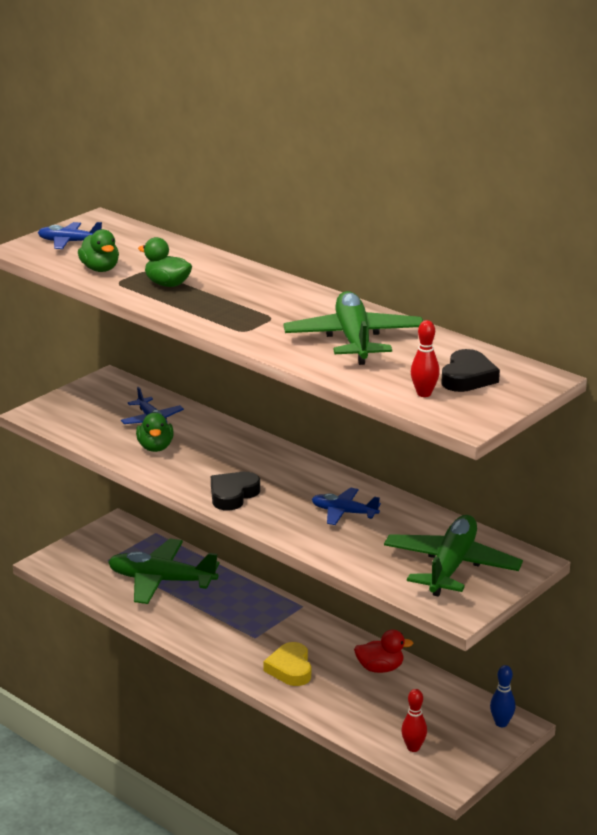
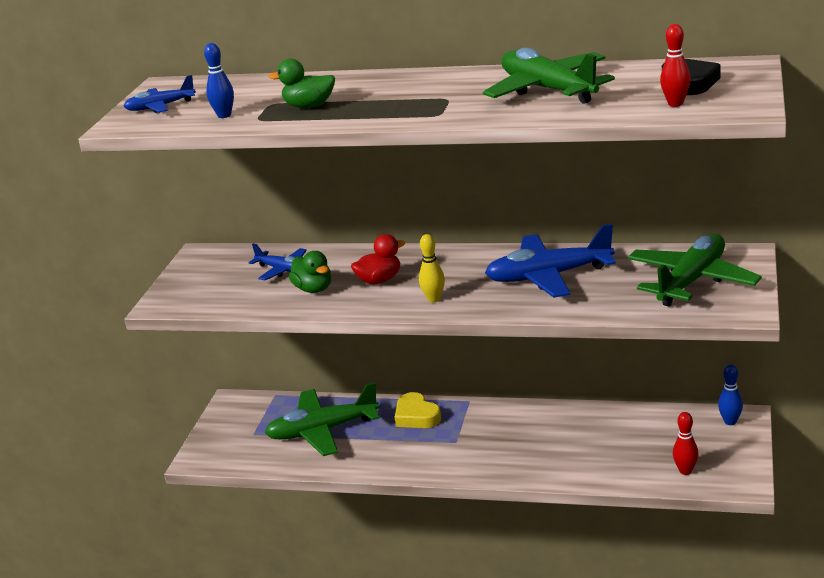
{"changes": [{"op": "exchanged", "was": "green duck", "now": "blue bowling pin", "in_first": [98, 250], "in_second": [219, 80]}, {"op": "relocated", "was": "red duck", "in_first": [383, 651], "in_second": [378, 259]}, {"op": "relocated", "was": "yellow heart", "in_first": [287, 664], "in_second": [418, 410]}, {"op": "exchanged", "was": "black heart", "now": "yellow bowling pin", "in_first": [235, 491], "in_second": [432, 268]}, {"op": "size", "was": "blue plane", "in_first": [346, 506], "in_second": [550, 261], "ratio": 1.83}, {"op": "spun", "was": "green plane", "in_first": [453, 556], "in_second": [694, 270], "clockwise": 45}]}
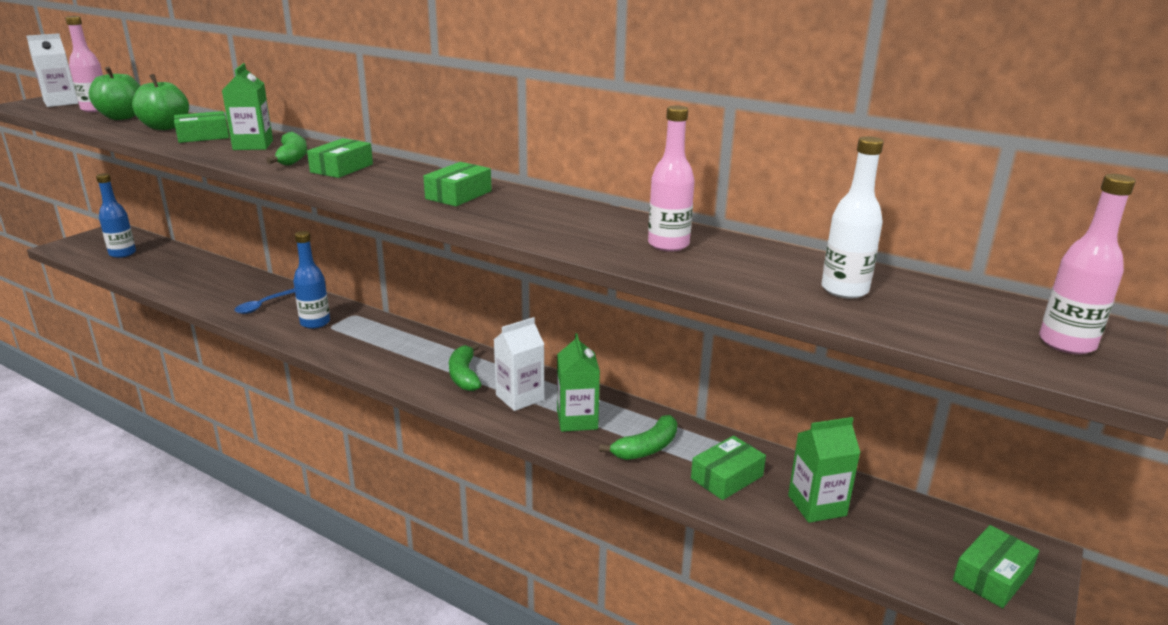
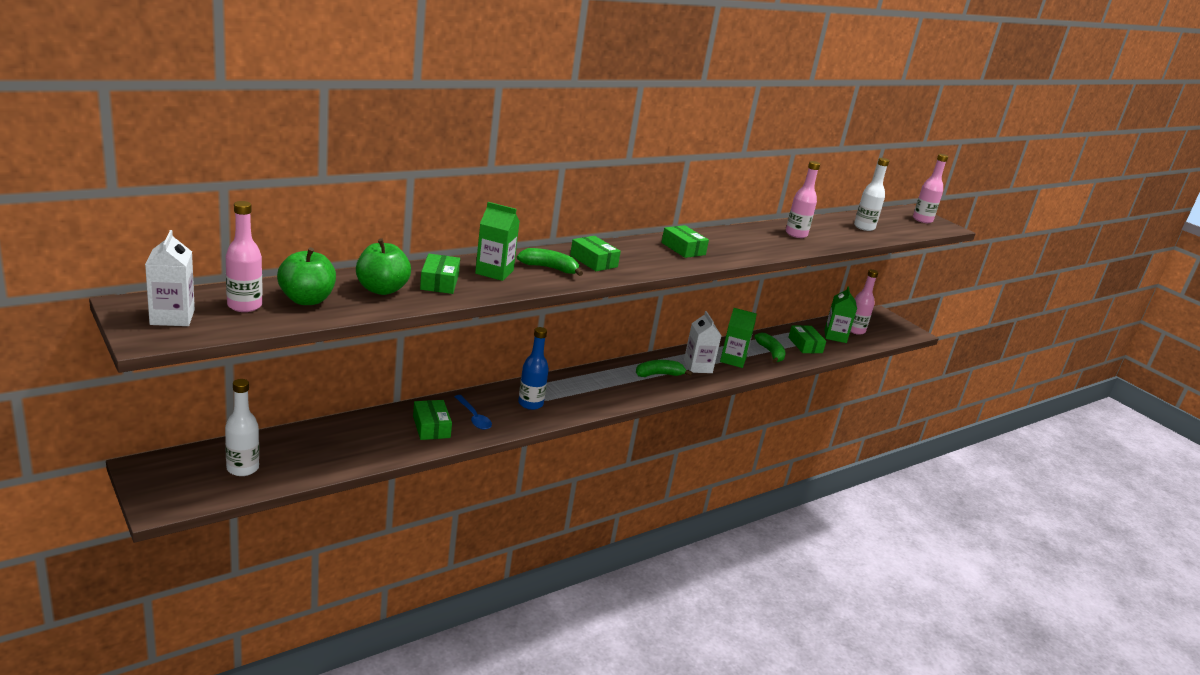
{"changes": [{"op": "colour", "was": "blue bottle", "now": "white bottle", "in_first": [116, 215], "in_second": [242, 427]}, {"op": "relocated", "was": "green box", "in_first": [996, 566], "in_second": [432, 420]}, {"op": "spun", "was": "green banana", "in_first": [465, 367], "in_second": [664, 368], "clockwise": 150}, {"op": "appeared", "now": "pink bottle", "in_second": [864, 302]}]}
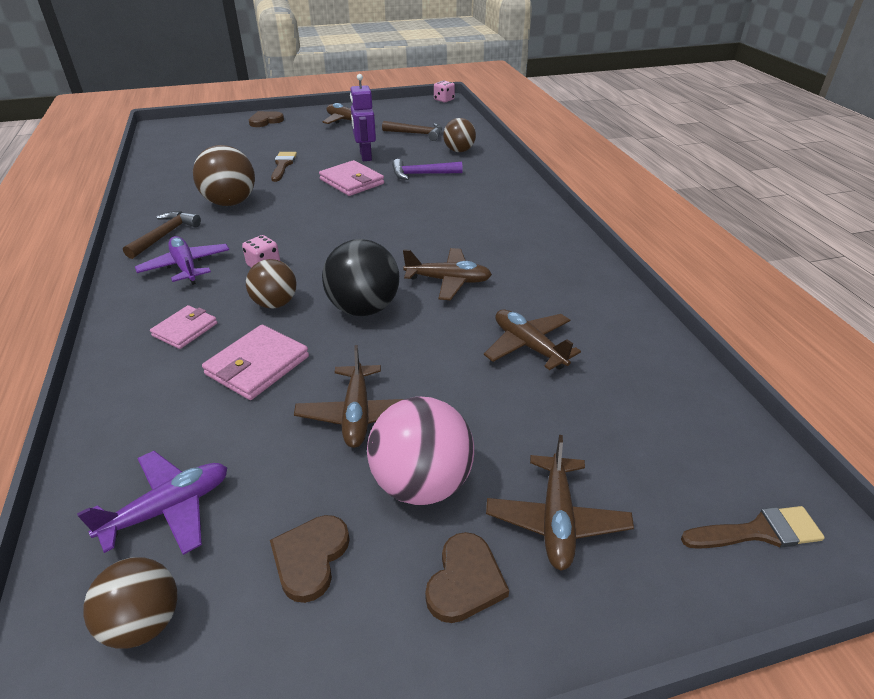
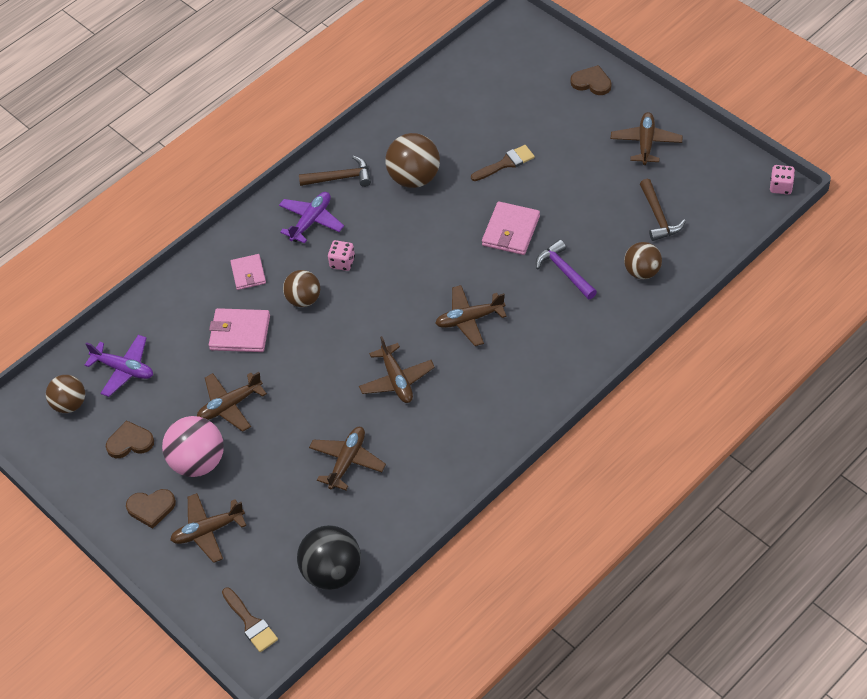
{"changes": [{"op": "spun", "was": "pink wallet", "in_first": [183, 327], "in_second": [248, 272], "clockwise": 75}, {"op": "relocated", "was": "black ball", "in_first": [360, 277], "in_second": [329, 557]}, {"op": "appeared", "now": "brown plane", "in_second": [471, 315]}, {"op": "missing", "was": "purple robot", "in_first": [363, 117]}]}
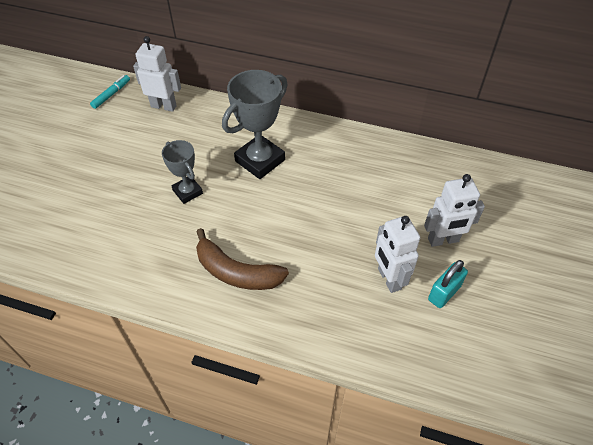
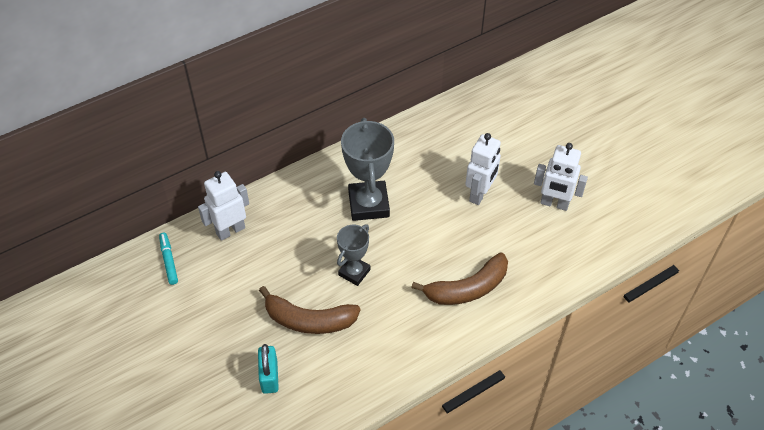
{"changes": [{"op": "relocated", "was": "turquoise padlock", "in_first": [448, 284], "in_second": [268, 369]}, {"op": "appeared", "now": "brown banana", "in_second": [309, 310]}, {"op": "spun", "was": "grey trophy", "in_first": [182, 172], "in_second": [354, 255], "clockwise": -60}, {"op": "relocated", "was": "white robot", "in_first": [454, 210], "in_second": [483, 169]}]}
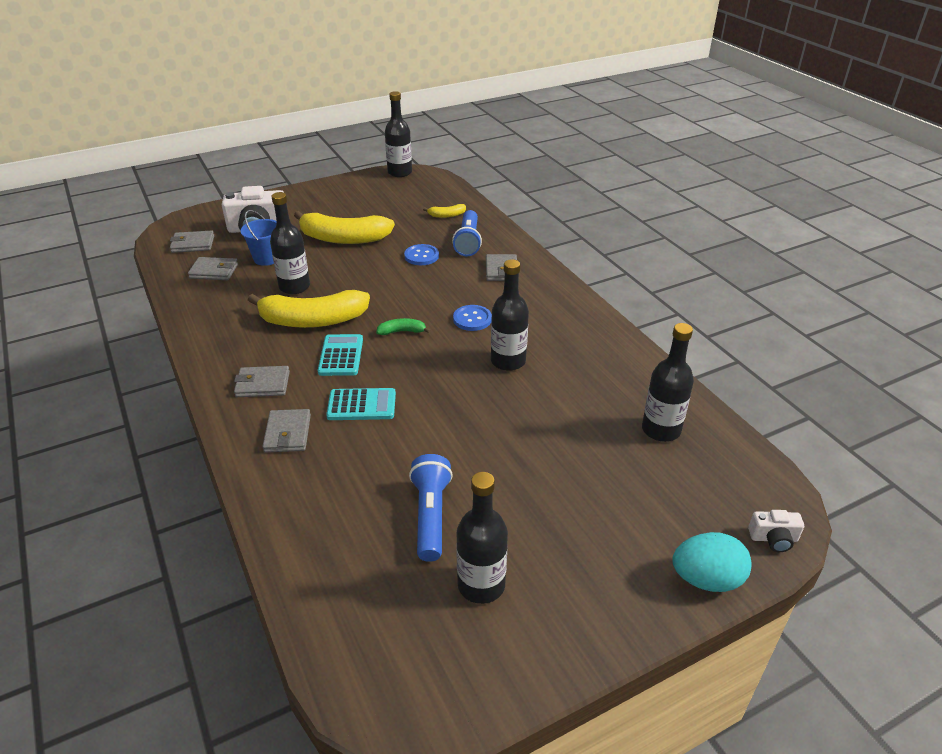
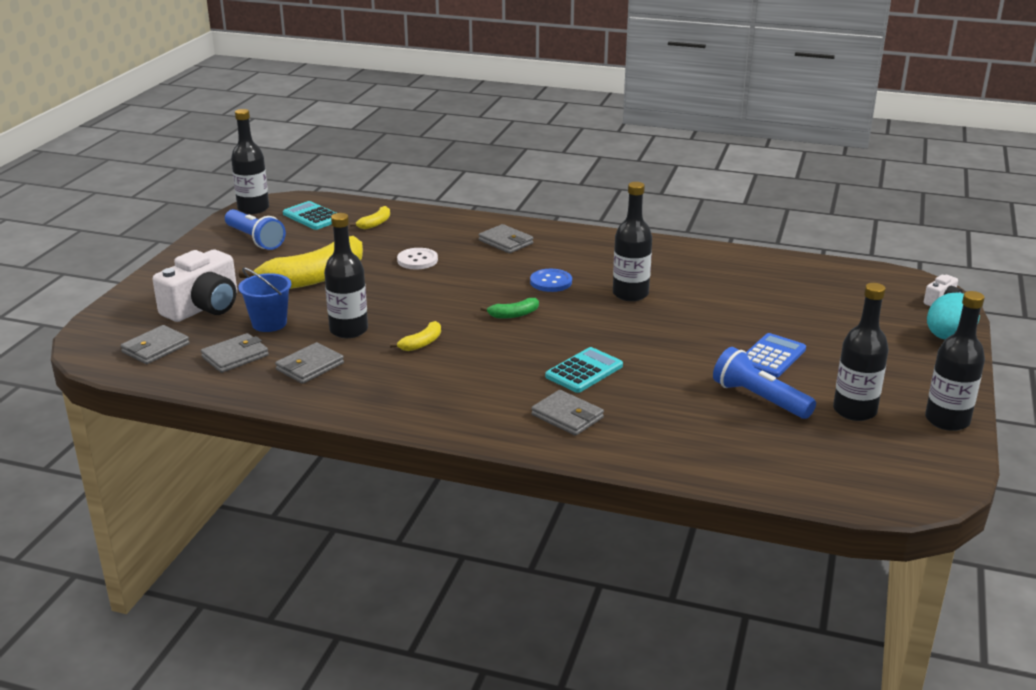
{"changes": [{"op": "relocated", "was": "blue flashlight", "in_first": [467, 233], "in_second": [255, 229]}, {"op": "relocated", "was": "grey wallet", "in_first": [262, 381], "in_second": [309, 363]}, {"op": "relocated", "was": "turquoise calculator", "in_first": [340, 355], "in_second": [309, 215]}, {"op": "size", "was": "yellow banana", "in_first": [309, 309], "in_second": [415, 336], "ratio": 0.43}, {"op": "colour", "was": "blue button", "now": "white button", "in_first": [421, 254], "in_second": [417, 258]}, {"op": "spun", "was": "green banana", "in_first": [403, 326], "in_second": [510, 308], "clockwise": -150}, {"op": "appeared", "now": "blue calculator", "in_second": [776, 355]}, {"op": "relocated", "was": "black bottle", "in_first": [668, 382], "in_second": [955, 361]}]}
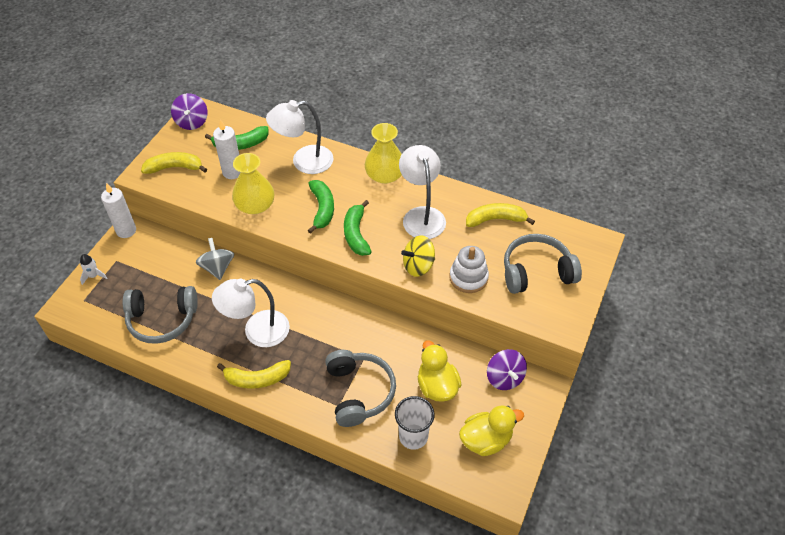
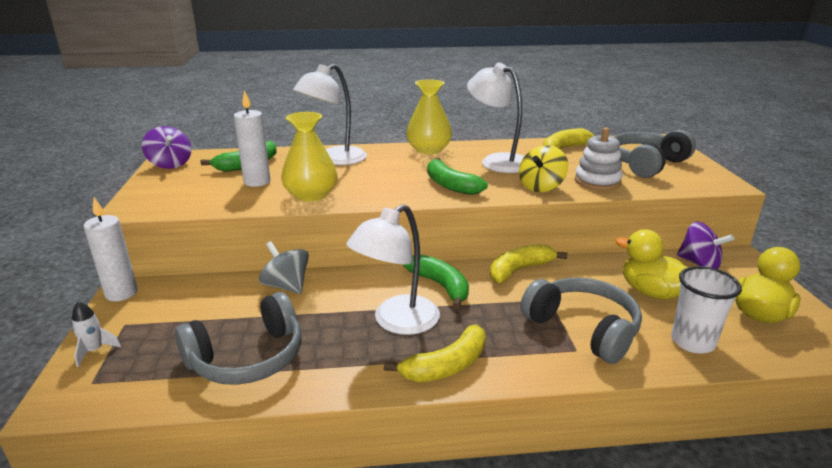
{"changes": [{"op": "relocated", "was": "green banana", "in_first": [321, 207], "in_second": [436, 281]}, {"op": "relocated", "was": "yellow banana", "in_first": [174, 163], "in_second": [528, 263]}]}
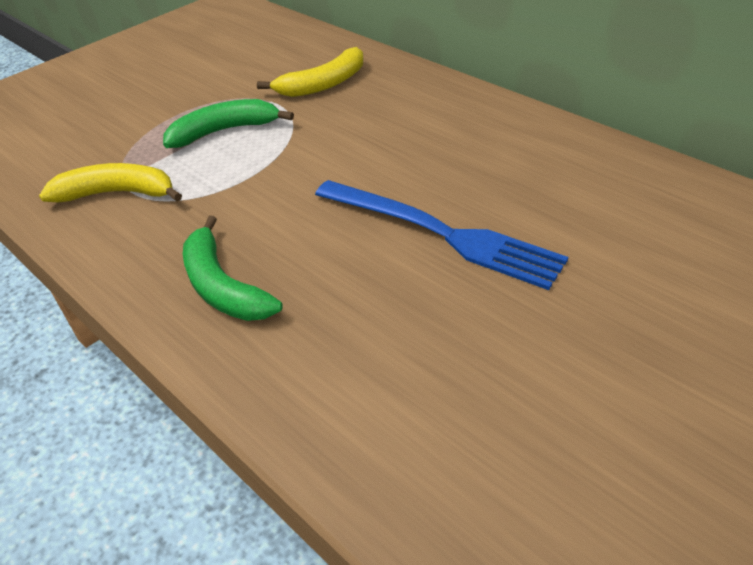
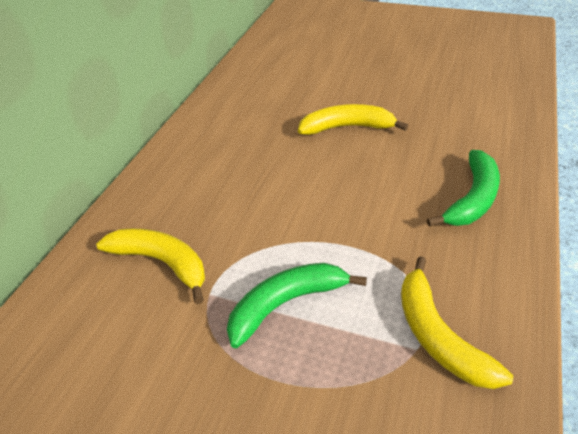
{"changes": [{"op": "spun", "was": "green banana", "in_first": [228, 123], "in_second": [297, 305], "clockwise": 105}, {"op": "exchanged", "was": "blue fork", "now": "yellow banana", "in_first": [441, 235], "in_second": [353, 119]}]}
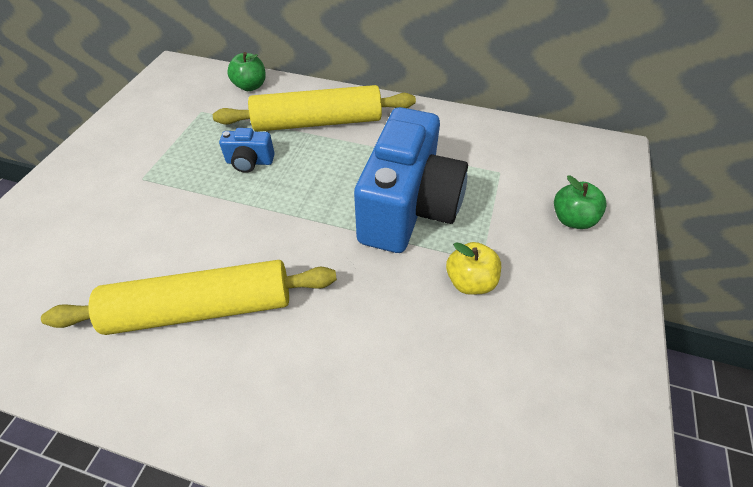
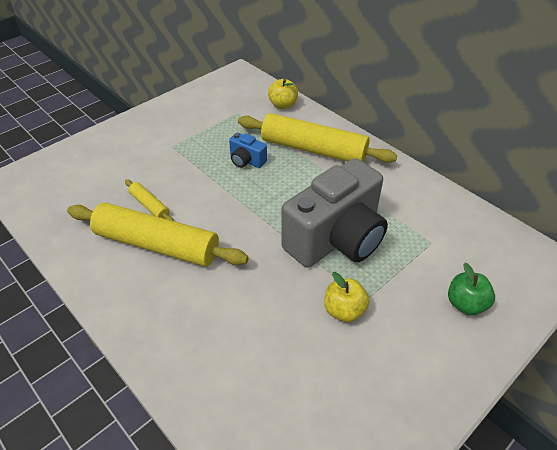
{"changes": [{"op": "appeared", "now": "yellow rolling pin", "in_second": [149, 200]}, {"op": "colour", "was": "green apple", "now": "yellow apple", "in_first": [246, 71], "in_second": [283, 94]}, {"op": "colour", "was": "blue camera", "now": "grey camera", "in_first": [411, 180], "in_second": [334, 212]}]}
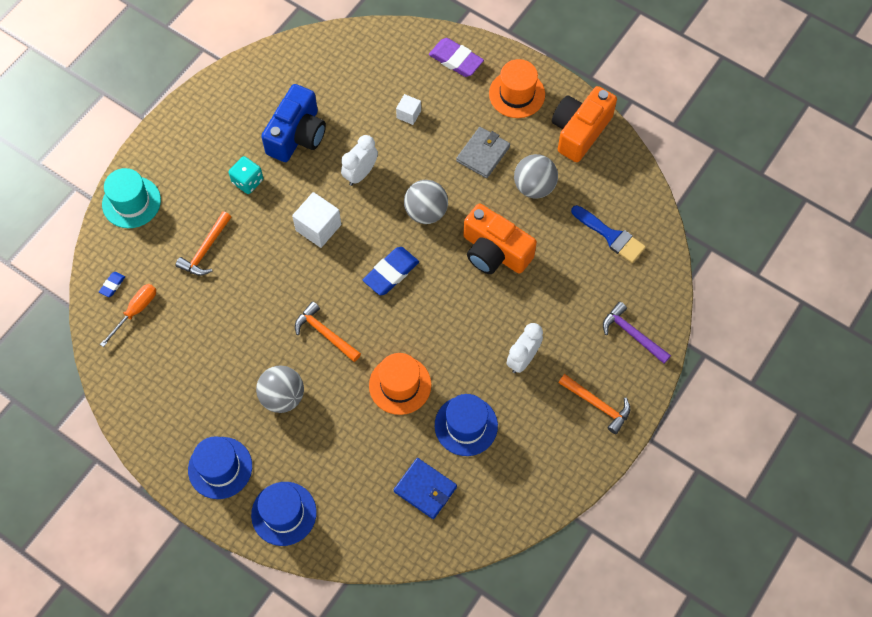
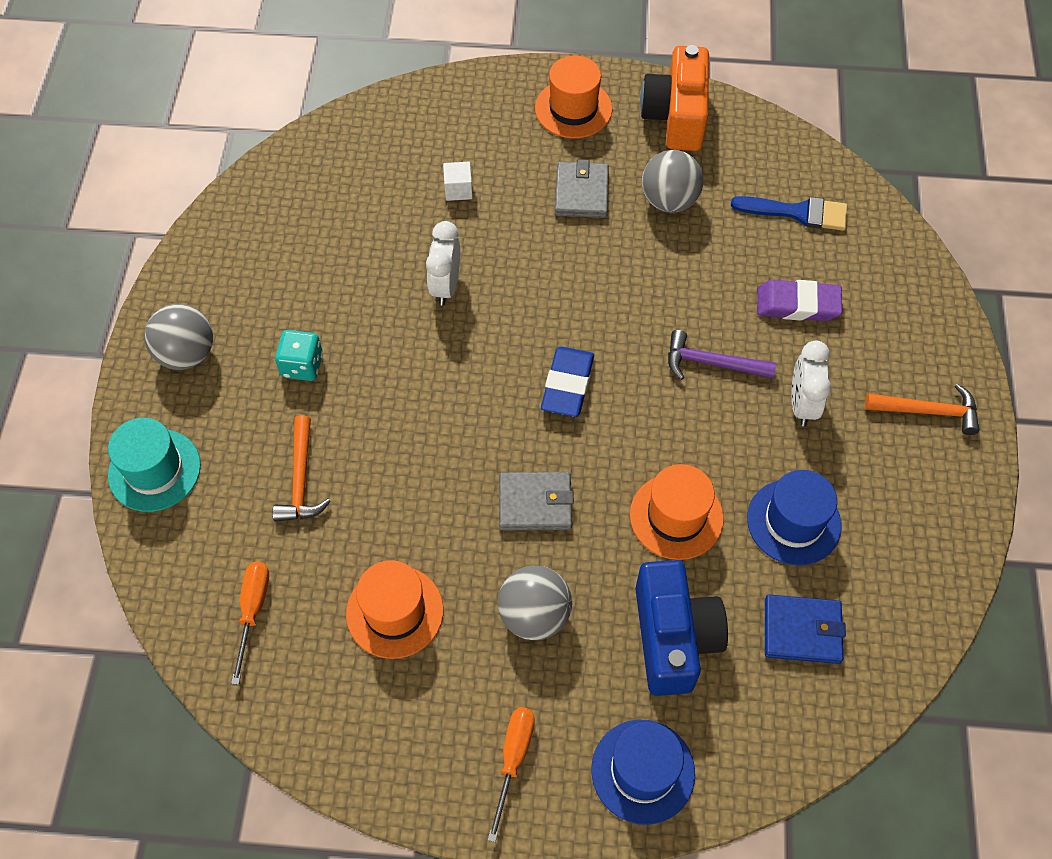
{"changes": [{"op": "relocated", "was": "grey ball", "in_first": [426, 202], "in_second": [178, 337]}, {"op": "appeared", "now": "orange hat", "in_second": [395, 609]}, {"op": "exchanged", "was": "blue hat", "now": "orange screwdriver", "in_first": [220, 467], "in_second": [511, 774]}, {"op": "exchanged", "was": "orange hammer", "now": "grey wallet", "in_first": [328, 331], "in_second": [536, 501]}, {"op": "relocated", "was": "blue camera", "in_first": [293, 123], "in_second": [681, 628]}, {"op": "relocated", "was": "purple hammer", "in_first": [637, 333], "in_second": [722, 355]}, {"op": "relocated", "was": "purple eraser", "in_first": [456, 57], "in_second": [799, 300]}, {"op": "missing", "was": "blue eraser", "in_first": [112, 284]}, {"op": "missing", "was": "white cube", "in_first": [316, 220]}, {"op": "missing", "was": "orange camera", "in_first": [500, 238]}]}
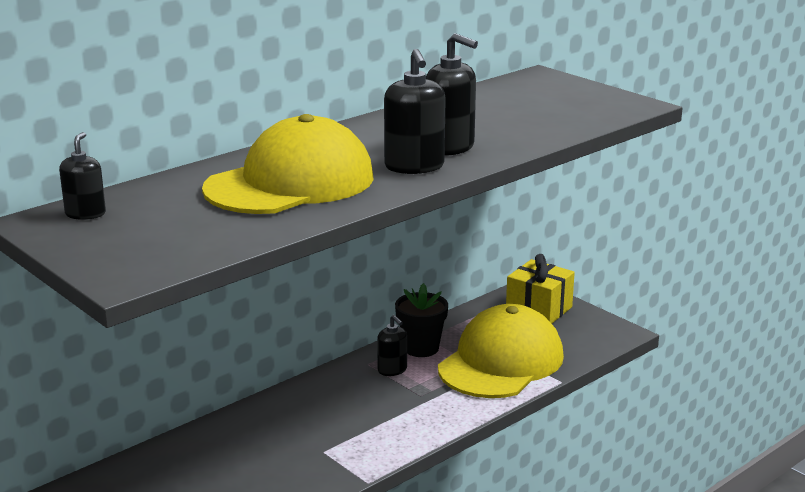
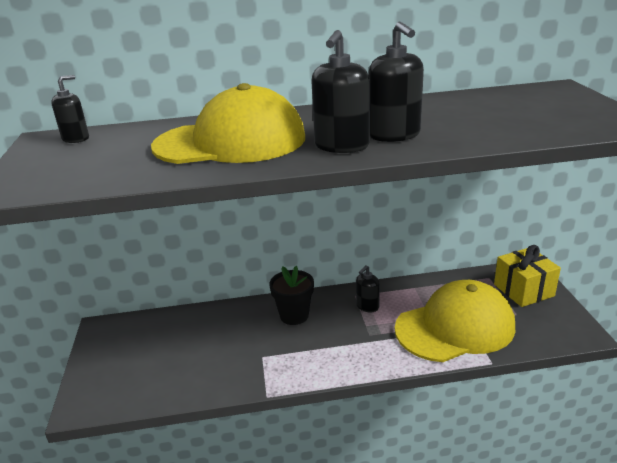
{"changes": [{"op": "relocated", "was": "black flower pot", "in_first": [421, 320], "in_second": [291, 295]}, {"op": "spun", "was": "black soap dispenser", "in_first": [392, 345], "in_second": [368, 288], "clockwise": 45}]}
